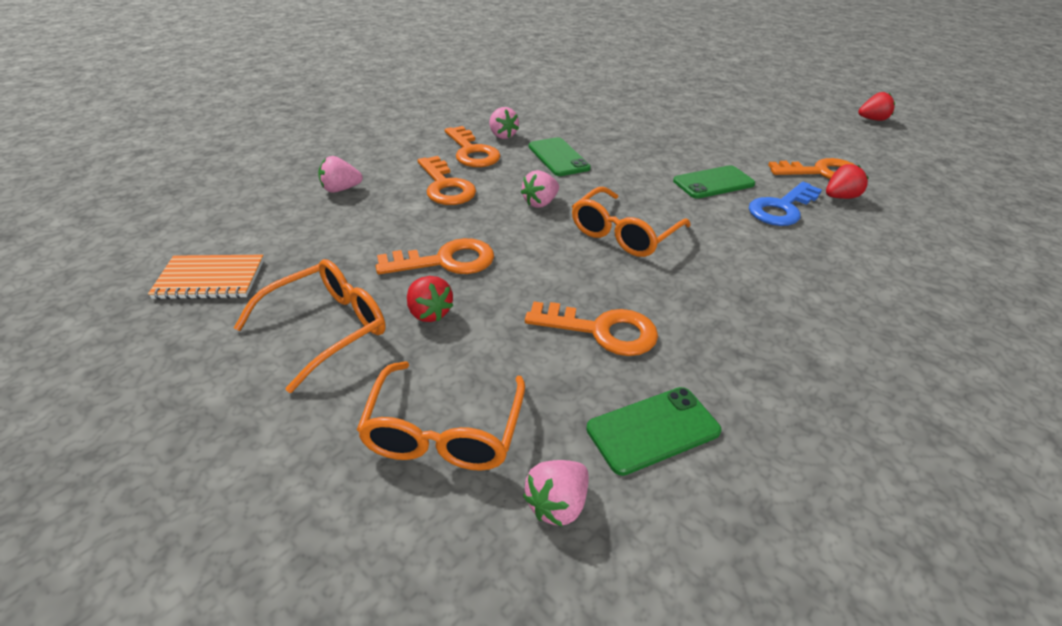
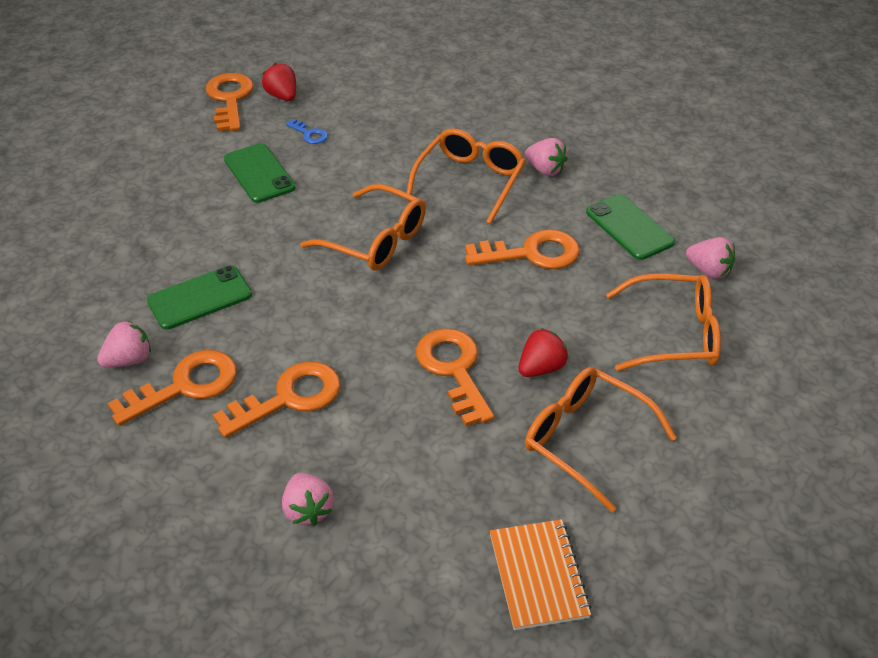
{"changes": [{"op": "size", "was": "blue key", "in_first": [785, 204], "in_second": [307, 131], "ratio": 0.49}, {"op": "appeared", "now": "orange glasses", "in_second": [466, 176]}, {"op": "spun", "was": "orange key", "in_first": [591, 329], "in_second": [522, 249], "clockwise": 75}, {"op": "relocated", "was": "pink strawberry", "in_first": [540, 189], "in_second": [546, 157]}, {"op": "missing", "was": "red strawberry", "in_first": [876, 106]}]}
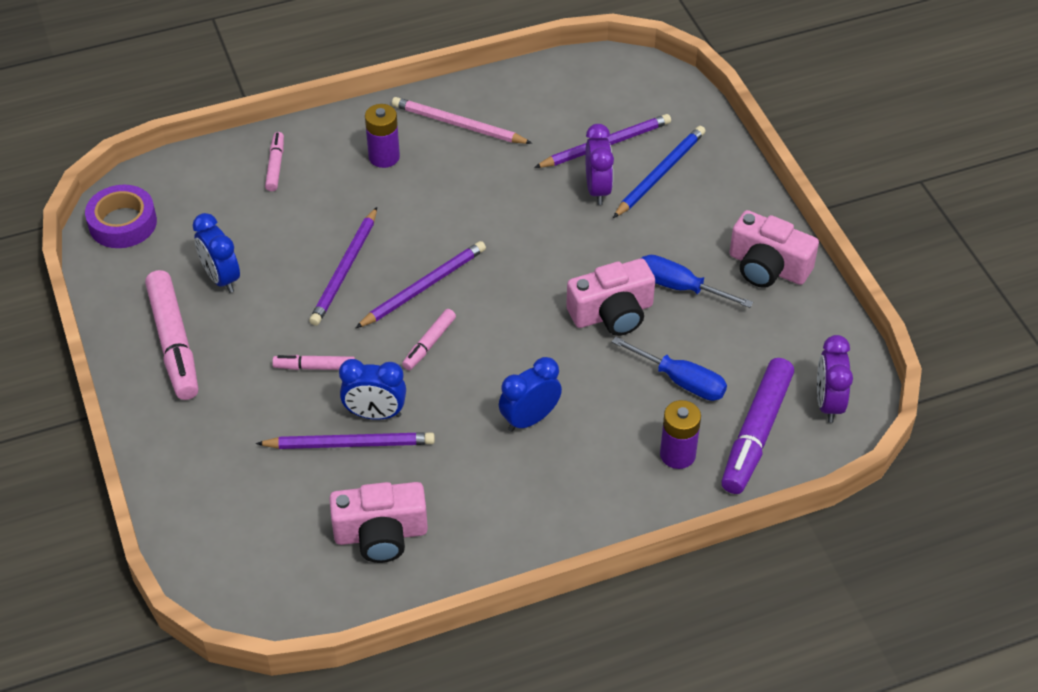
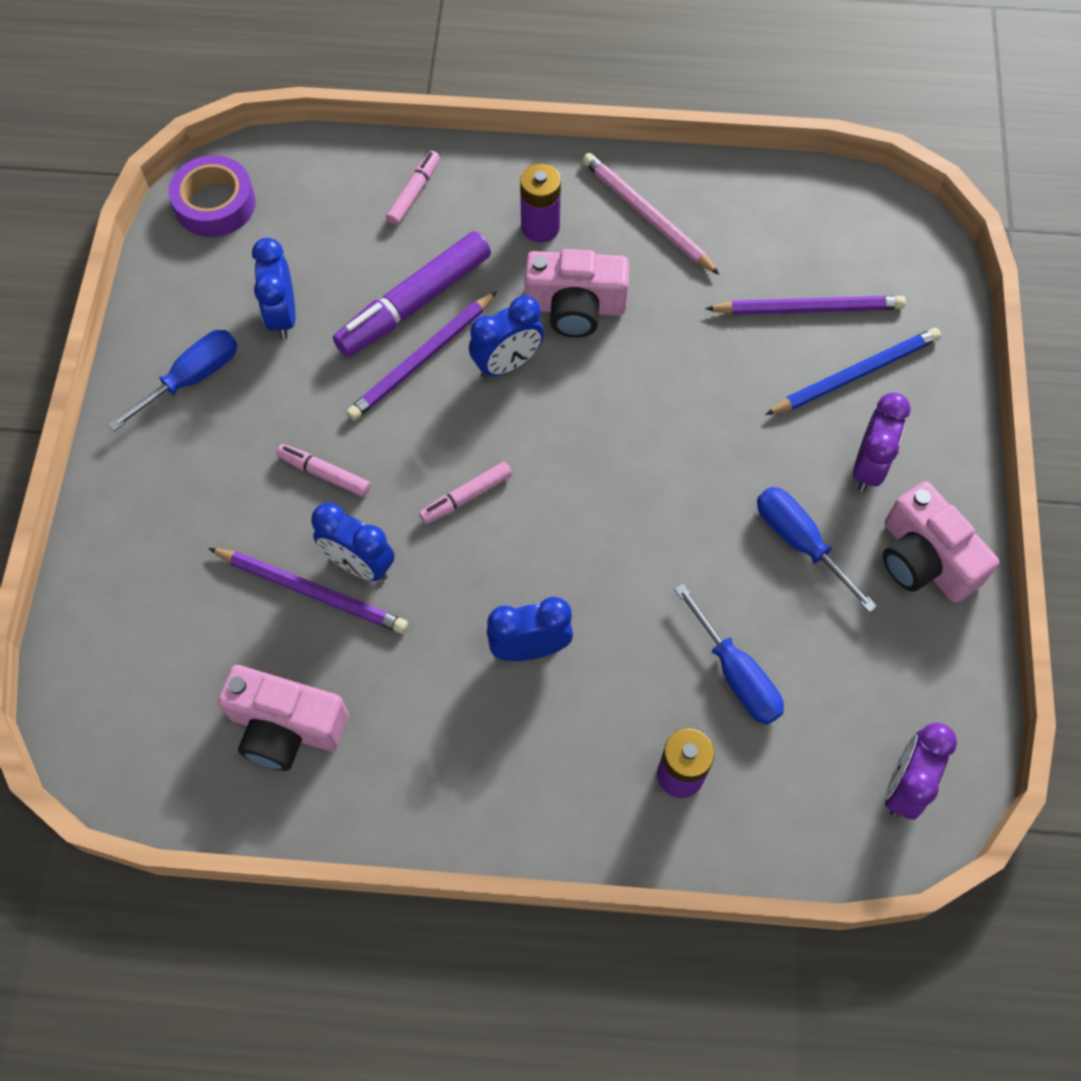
{"changes": [{"op": "exchanged", "was": "pink marker", "now": "blue screwdriver", "in_first": [171, 335], "in_second": [172, 380]}, {"op": "relocated", "was": "purple marker", "in_first": [757, 426], "in_second": [412, 294]}, {"op": "appeared", "now": "blue clock", "in_second": [506, 337]}, {"op": "relocated", "was": "pink camera", "in_first": [610, 297], "in_second": [577, 293]}, {"op": "relocated", "was": "purple clock", "in_first": [599, 164], "in_second": [882, 442]}, {"op": "missing", "was": "purple pencil", "in_first": [421, 284]}]}
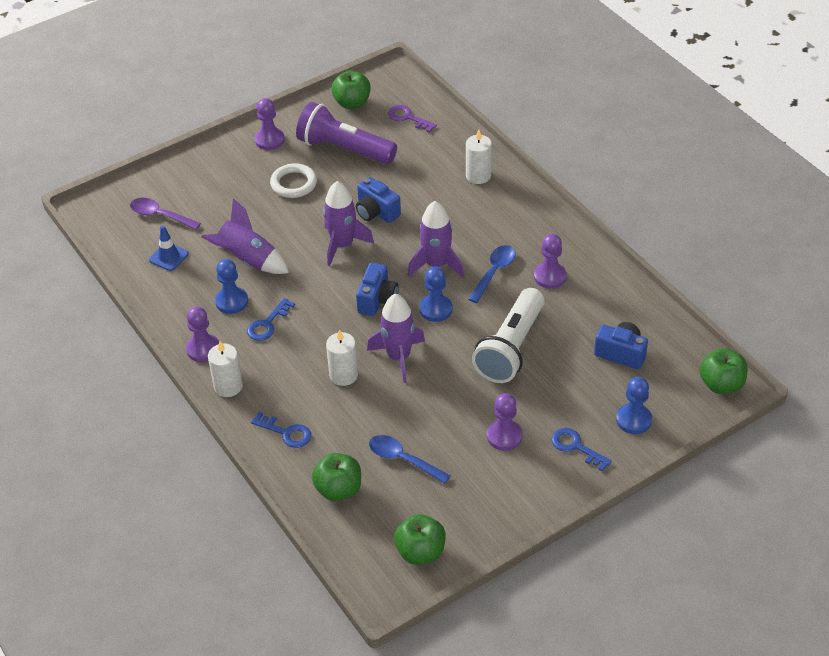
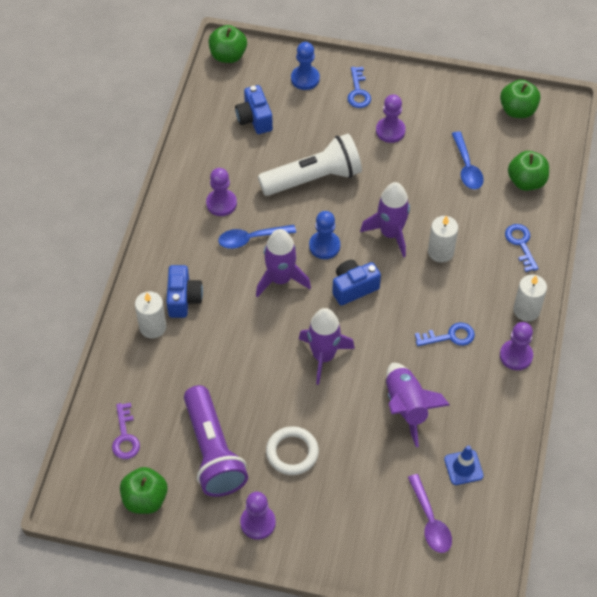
{"changes": [{"op": "relocated", "was": "blue camera", "in_first": [378, 200], "in_second": [184, 291]}, {"op": "missing", "was": "blue pawn", "in_first": [231, 286]}]}
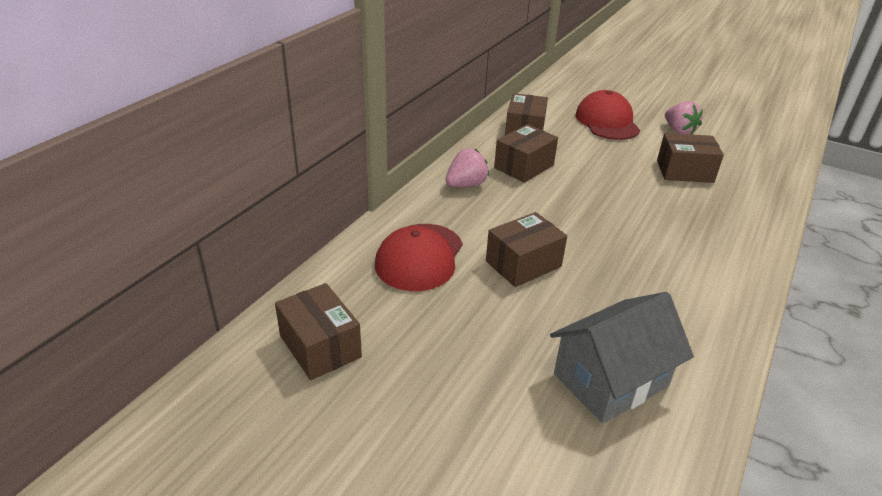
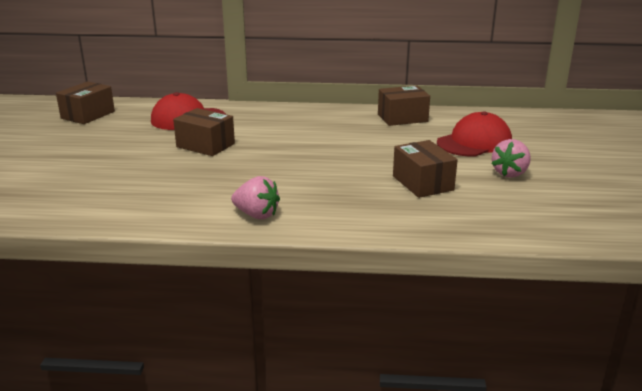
{"changes": [{"op": "relocated", "was": "pink strawberry", "in_first": [467, 168], "in_second": [255, 197]}, {"op": "missing", "was": "brown box", "in_first": [526, 153]}, {"op": "missing", "was": "grey house", "in_first": [622, 357]}]}
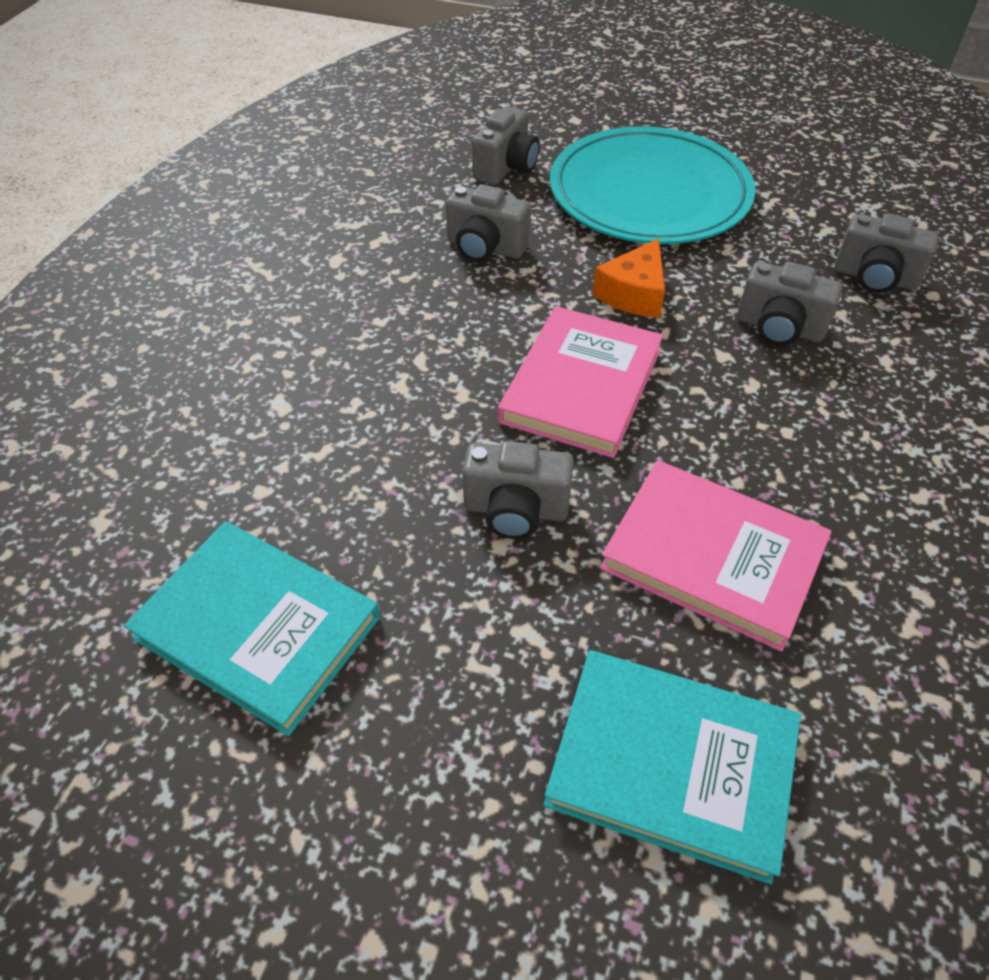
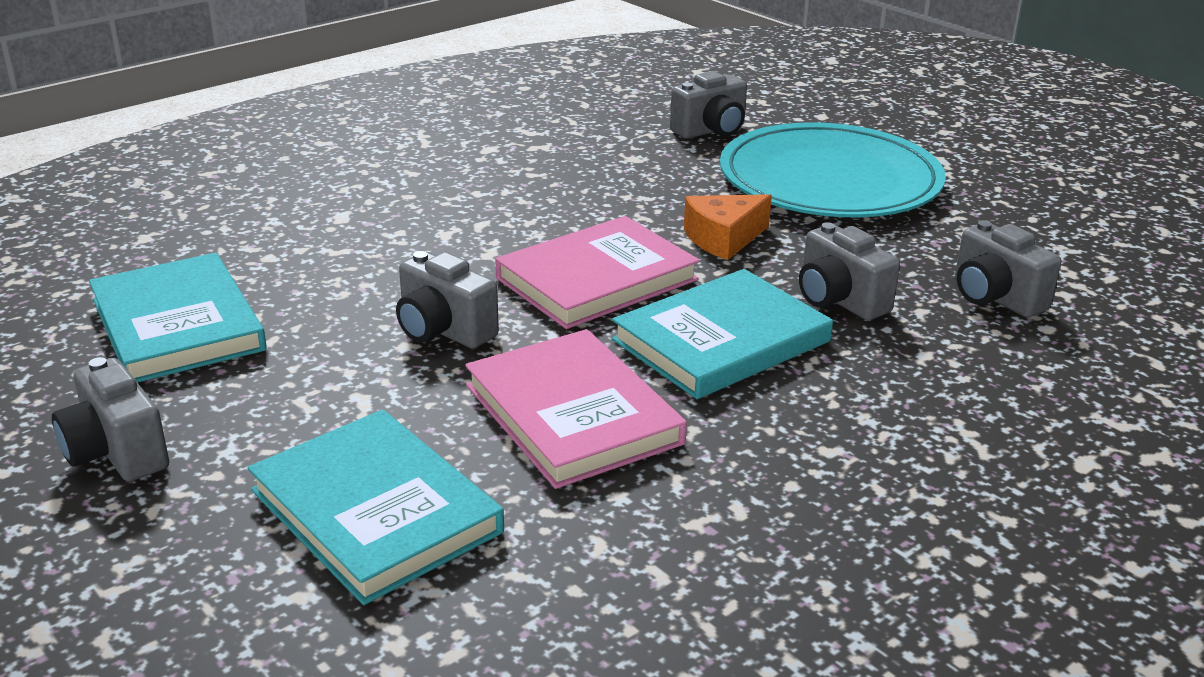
{"changes": [{"op": "relocated", "was": "grey camera", "in_first": [488, 223], "in_second": [110, 419]}, {"op": "appeared", "now": "turquoise book", "in_second": [722, 334]}]}
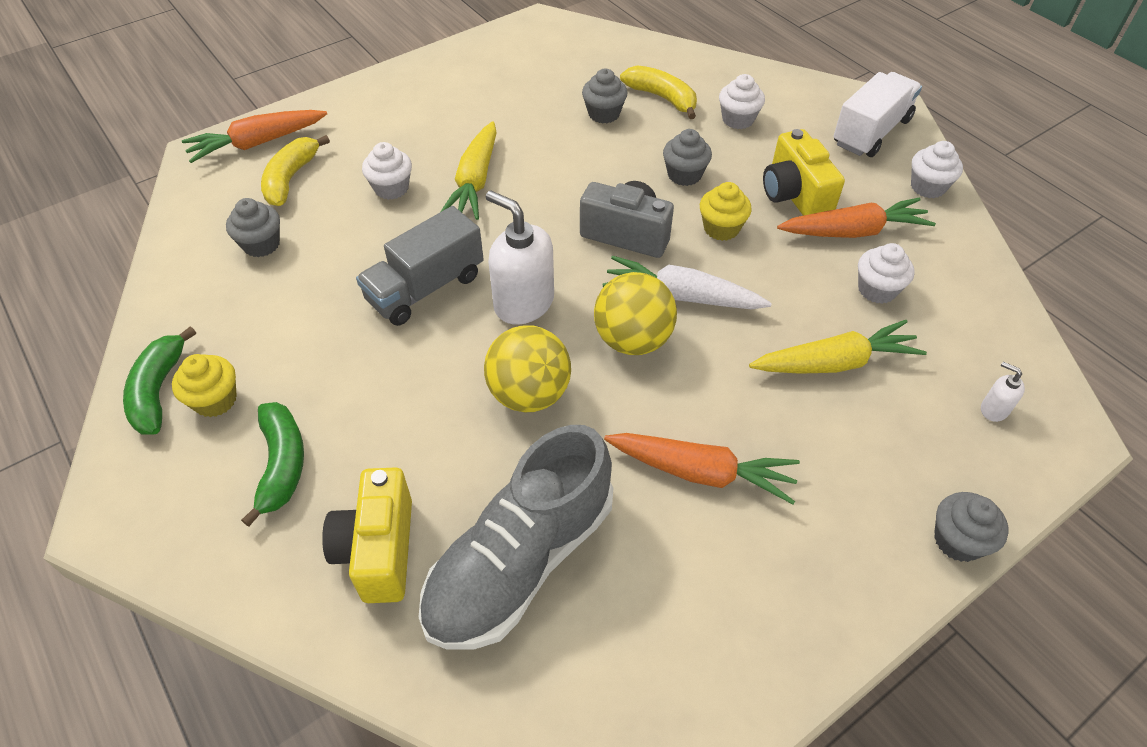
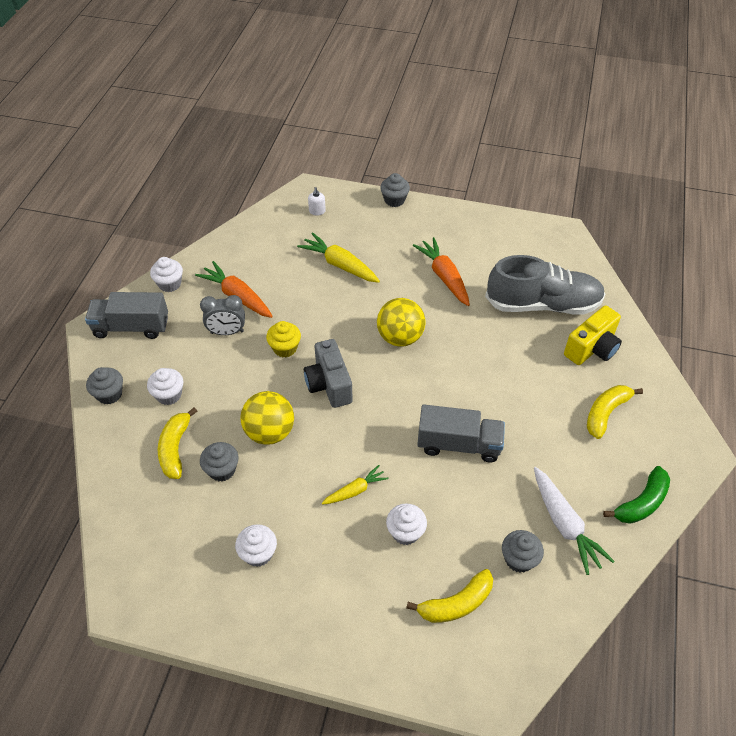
{"changes": [{"op": "colour", "was": "white truck", "now": "grey truck", "in_first": [877, 114], "in_second": [126, 315]}, {"op": "relocated", "was": "grey cupcake", "in_first": [687, 157], "in_second": [104, 386]}, {"op": "exchanged", "was": "yellow camera", "now": "grey clock", "in_first": [804, 172], "in_second": [222, 315]}, {"op": "relocated", "was": "white cupcake", "in_first": [886, 273], "in_second": [256, 545]}, {"op": "relocated", "was": "yellow ball", "in_first": [527, 368], "in_second": [267, 418]}, {"op": "size", "was": "yellow carrot", "in_first": [469, 170], "in_second": [355, 485], "ratio": 0.61}, {"op": "relocated", "was": "white carrot", "in_first": [687, 282], "in_second": [574, 521]}, {"op": "colour", "was": "green banana", "now": "yellow banana", "in_first": [272, 464], "in_second": [615, 412]}, {"op": "missing", "was": "yellow cupcake", "in_first": [204, 385]}, {"op": "missing", "was": "orange carrot", "in_first": [254, 136]}, {"op": "missing", "was": "white soap dispenser", "in_first": [520, 257]}]}
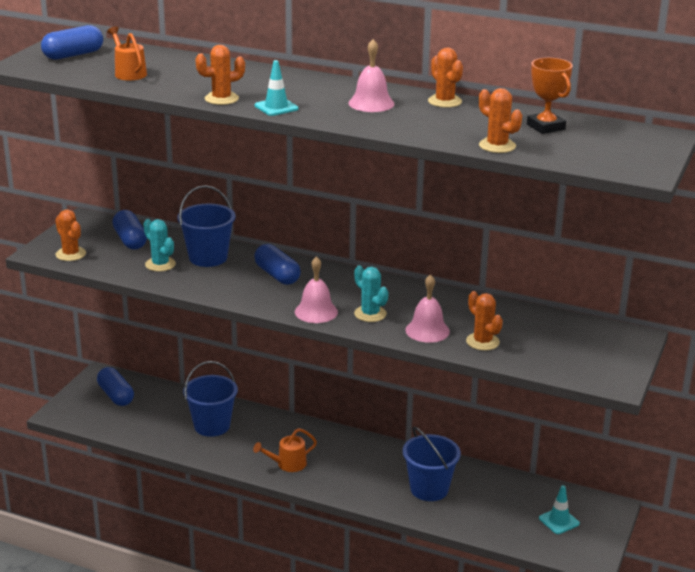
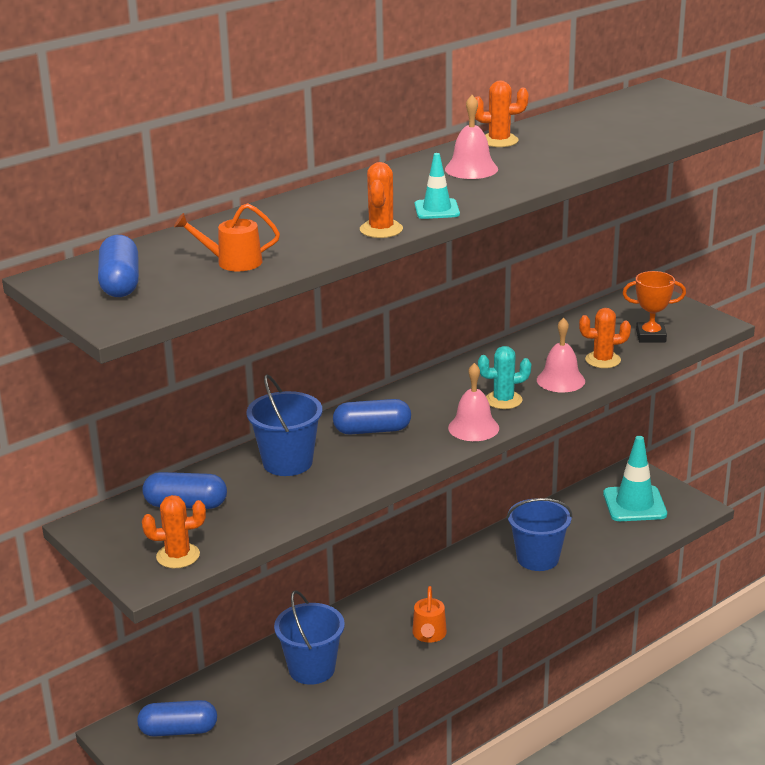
{"changes": [{"op": "size", "was": "turquoise traffic cone", "in_first": [559, 509], "in_second": [635, 478], "ratio": 1.78}, {"op": "relocated", "was": "orange trophy", "in_first": [550, 96], "in_second": [654, 306]}, {"op": "missing", "was": "turquoise cactus", "in_first": [159, 245]}, {"op": "missing", "was": "orange cactus", "in_first": [500, 120]}]}
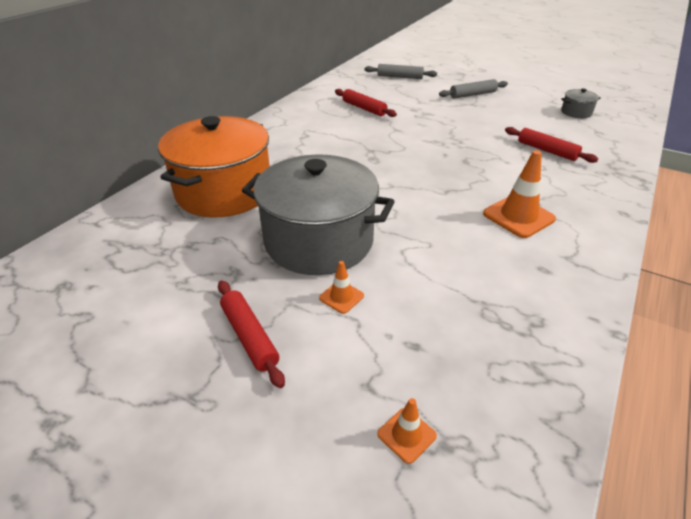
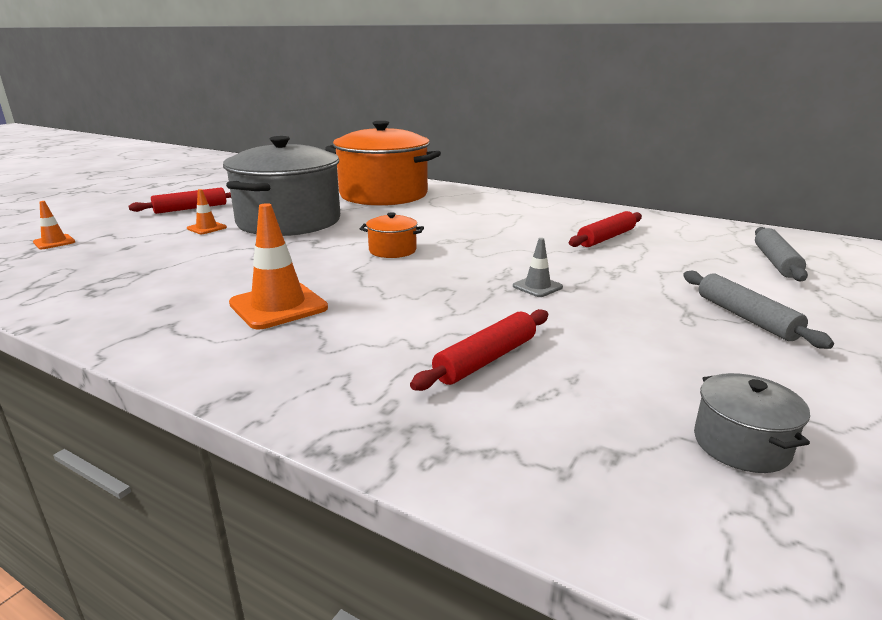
{"changes": [{"op": "appeared", "now": "orange pot", "in_second": [392, 235]}, {"op": "appeared", "now": "grey traffic cone", "in_second": [538, 267]}]}
